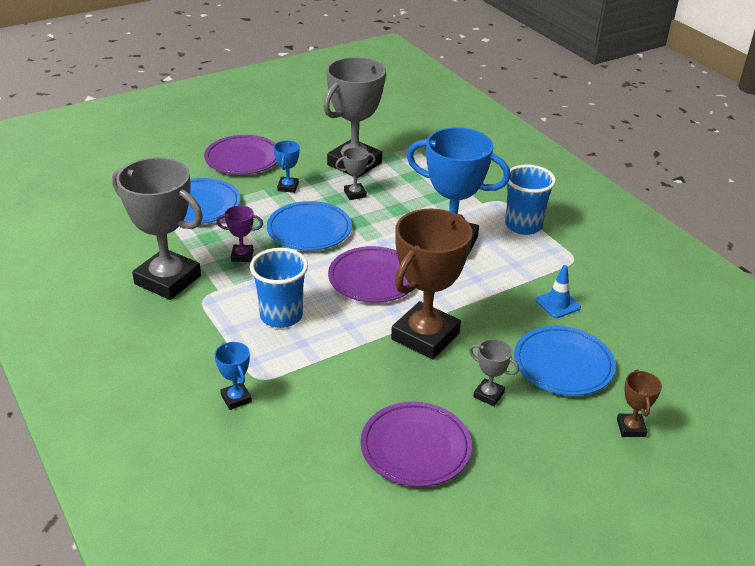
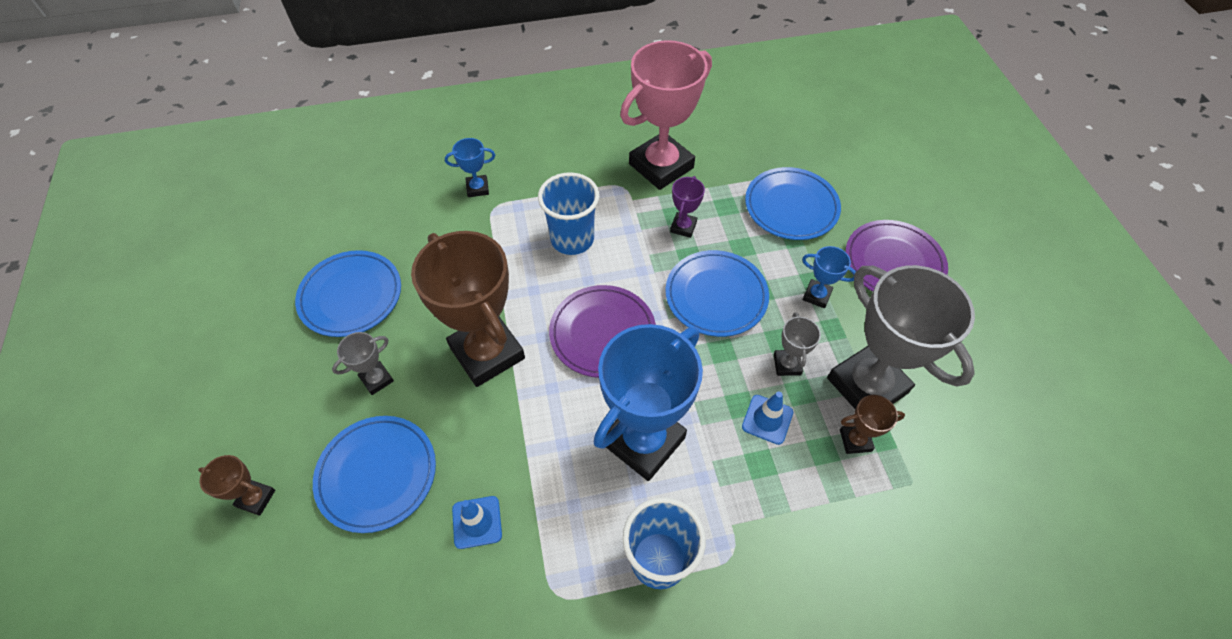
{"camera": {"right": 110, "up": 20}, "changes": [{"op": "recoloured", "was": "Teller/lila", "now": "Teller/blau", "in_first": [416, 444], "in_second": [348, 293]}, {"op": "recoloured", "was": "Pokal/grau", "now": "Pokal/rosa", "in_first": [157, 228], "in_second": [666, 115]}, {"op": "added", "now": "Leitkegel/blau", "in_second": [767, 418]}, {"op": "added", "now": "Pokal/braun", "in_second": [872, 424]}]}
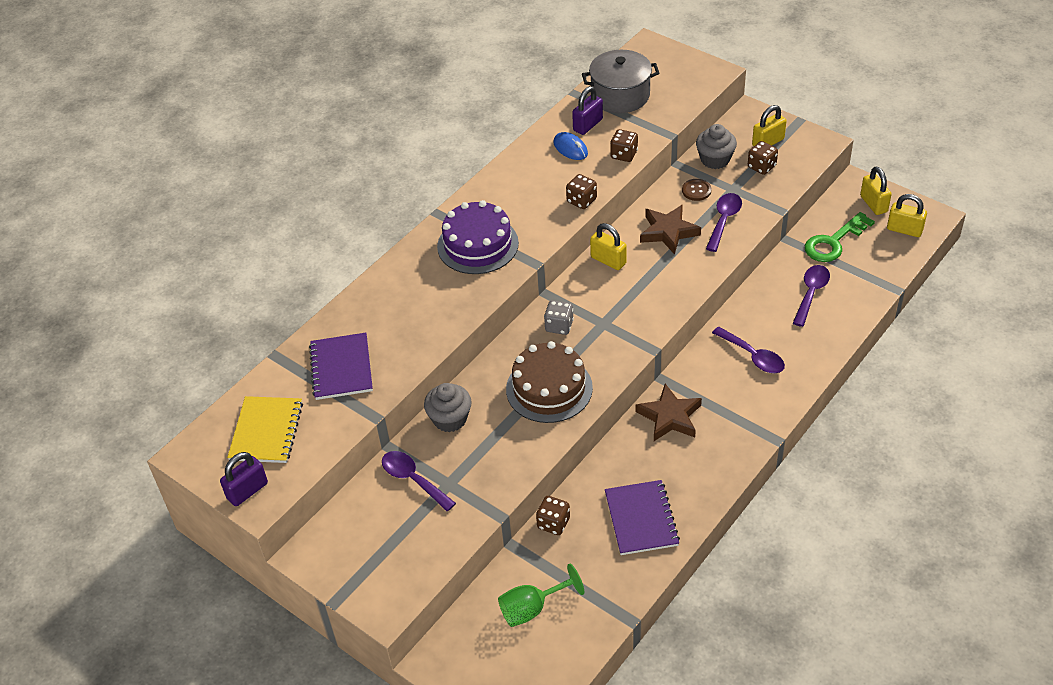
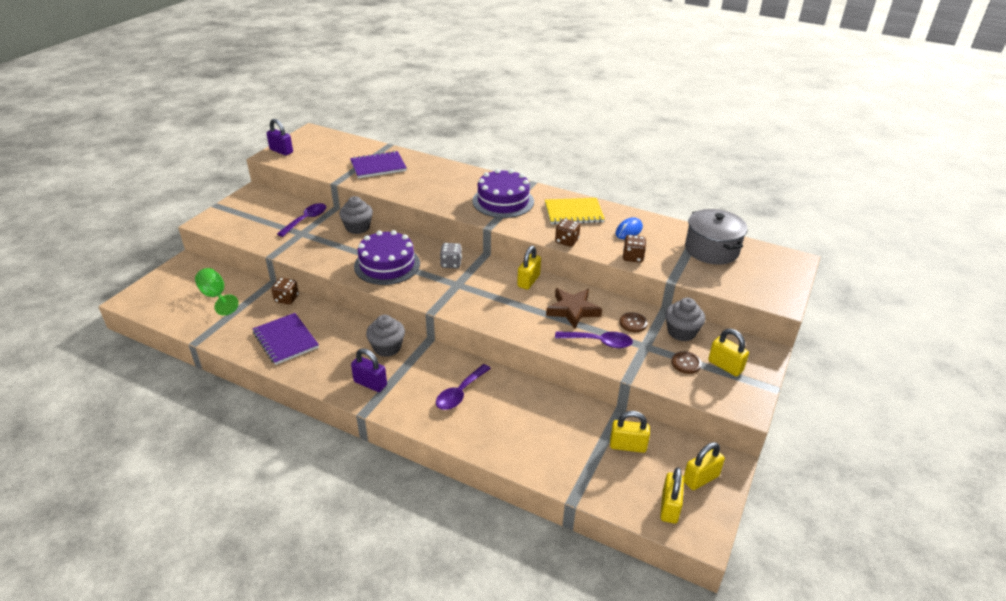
{"camera": {"right": 75, "up": -10}, "changes": [{"op": "turned", "was": "Notizbuch/lila", "in_first": [642, 517], "in_second": [286, 339], "clockwise": 75}, {"op": "moved", "was": "Vorhängeschloss/lila", "in_first": [587, 110], "in_second": [369, 370]}, {"op": "recoloured", "was": "Kuchen/braun", "now": "Kuchen/lila", "in_first": [549, 382], "in_second": [387, 257]}, {"op": "replaced", "was": "Stern/braun", "now": "Muffin/grau", "in_first": [668, 412], "in_second": [385, 336]}, {"op": "moved", "was": "Notizbuch/gelb", "in_first": [265, 429], "in_second": [575, 211]}, {"op": "replaced", "was": "Schlüssel/grün", "now": "Vorhängeschloss/gelb", "in_first": [840, 237], "in_second": [630, 432]}, {"op": "replaced", "was": "Spielwürfel/braun", "now": "Knopf/braun", "in_first": [763, 158], "in_second": [686, 362]}, {"op": "removed", "was": "Löffel/lila", "in_first": [811, 296]}]}
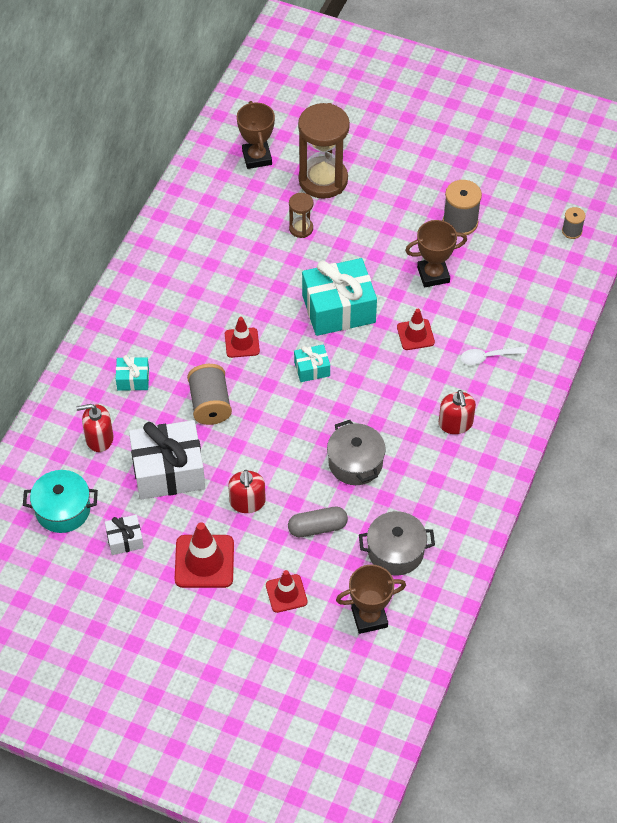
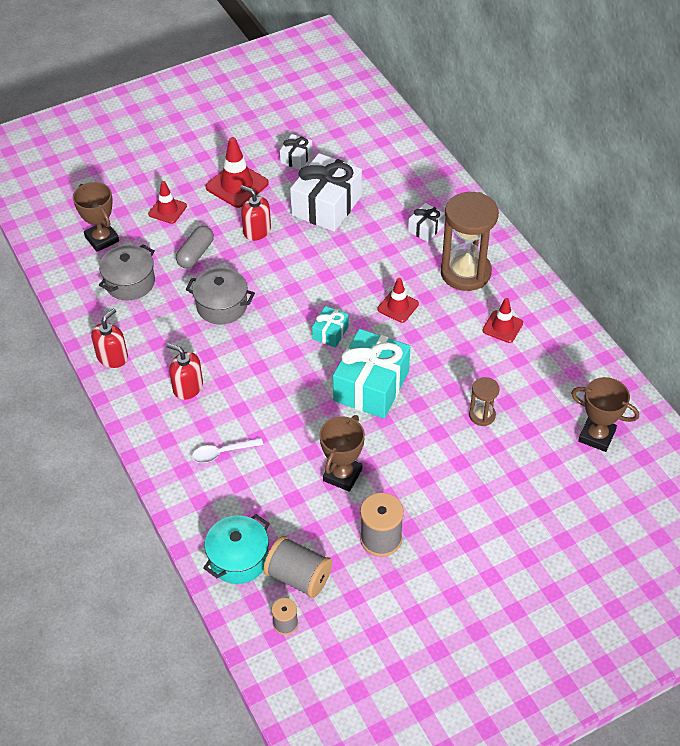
{"camera": {"right": 130, "up": -5}, "changes": [{"op": "turned", "was": "Pokal/braun", "in_first": [371, 599], "in_second": [96, 217], "clockwise": -60}, {"op": "moved", "was": "Seifenspender/rot", "in_first": [94, 428], "in_second": [109, 338]}, {"op": "turned", "was": "Löffel/weiß", "in_first": [494, 355], "in_second": [227, 450], "clockwise": -135}, {"op": "moved", "was": "Kochtopf/türkis", "in_first": [60, 501], "in_second": [236, 549]}, {"op": "moved", "was": "Garnrolle/grau", "in_first": [209, 394], "in_second": [297, 567]}, {"op": "recoloured", "was": "Geschenk/türkis", "now": "Geschenk/weiß", "in_first": [132, 373], "in_second": [426, 222]}, {"op": "moved", "was": "Sanduhr/braun", "in_first": [324, 151], "in_second": [470, 241]}, {"op": "moved", "was": "Leitkegel/rot", "in_first": [416, 329], "in_second": [502, 320]}]}
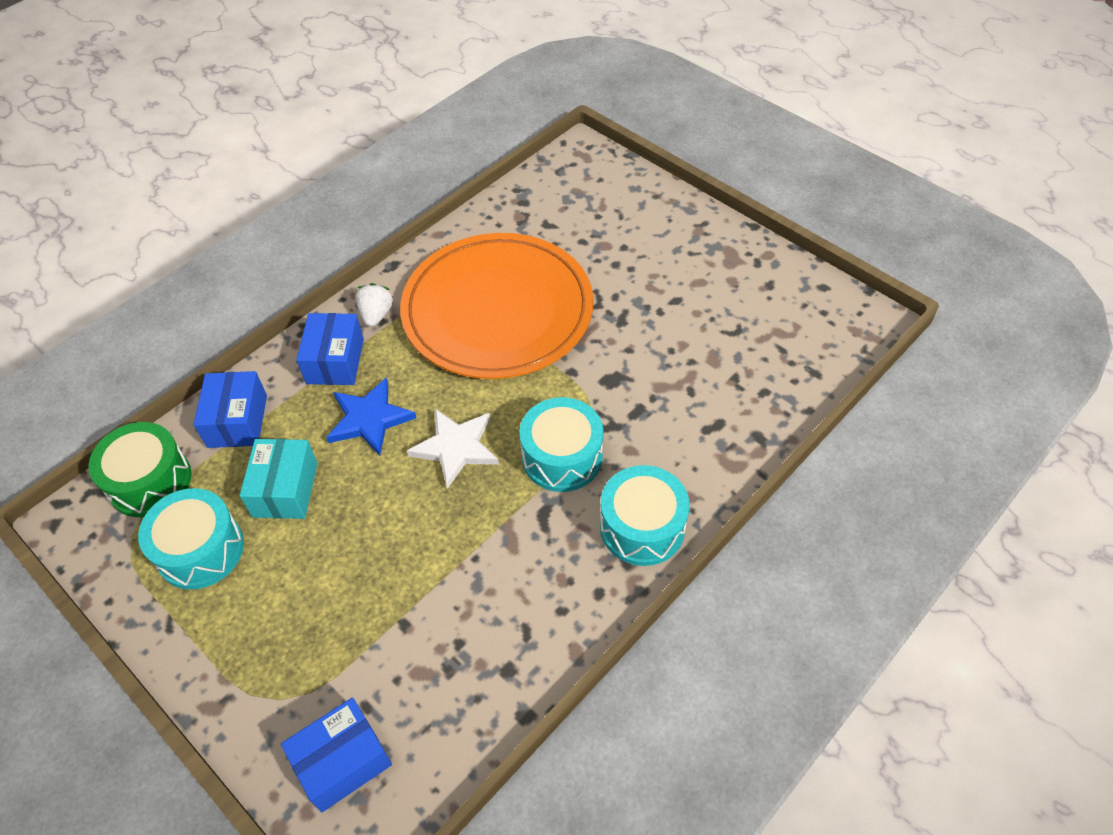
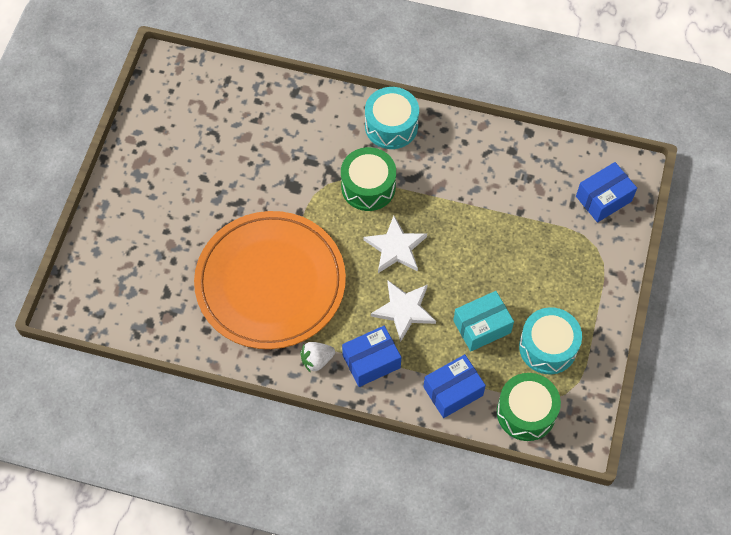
{"camera": {"right": -120, "up": 10}, "changes": [{"op": "recoloured", "was": "Trommel/türkis", "now": "Trommel/grün", "in_first": [561, 444], "in_second": [368, 179]}, {"op": "recoloured", "was": "Stern/blau", "now": "Stern/weiß", "in_first": [371, 416], "in_second": [403, 311]}, {"op": "turned", "was": "Schachtel/blau", "in_first": [336, 754], "in_second": [606, 192], "clockwise": -60}]}
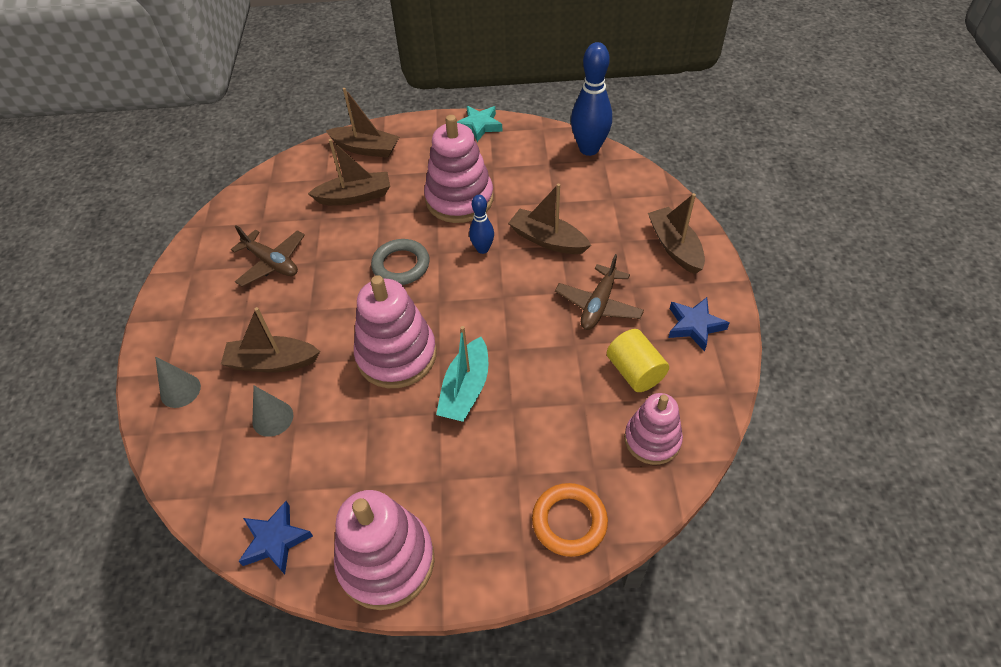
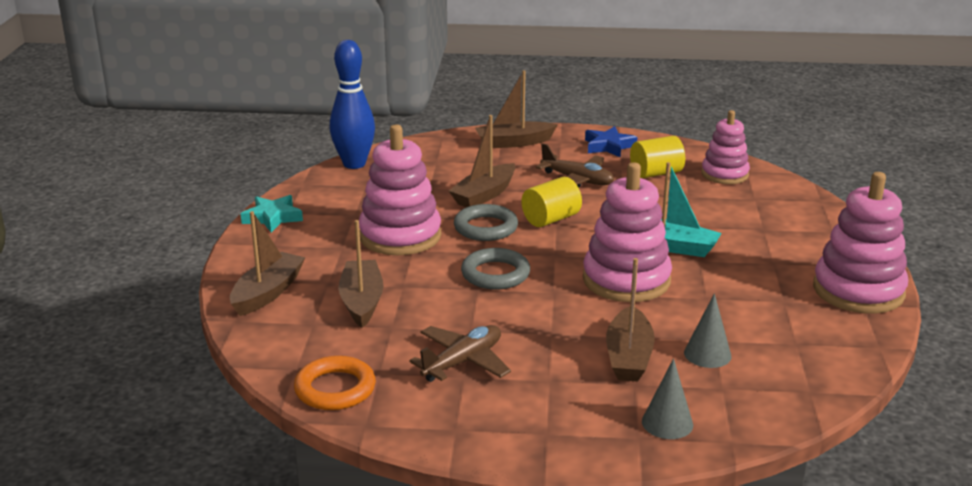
{"camera": {"right": -85, "up": -25}, "changes": [{"op": "moved", "was": "Ring/orange", "in_first": [570, 520], "in_second": [335, 383]}, {"op": "replaced", "was": "Bowlingkegel/blau", "now": "Ring/grau", "in_first": [481, 224], "in_second": [486, 222]}, {"op": "added", "now": "Vollzylinder/gelb", "in_second": [551, 202]}, {"op": "removed", "was": "Stern/blau", "in_first": [275, 537]}]}
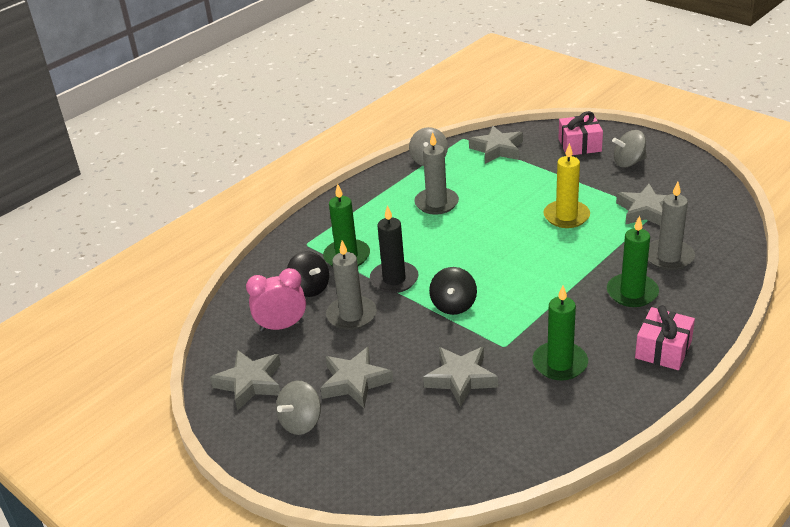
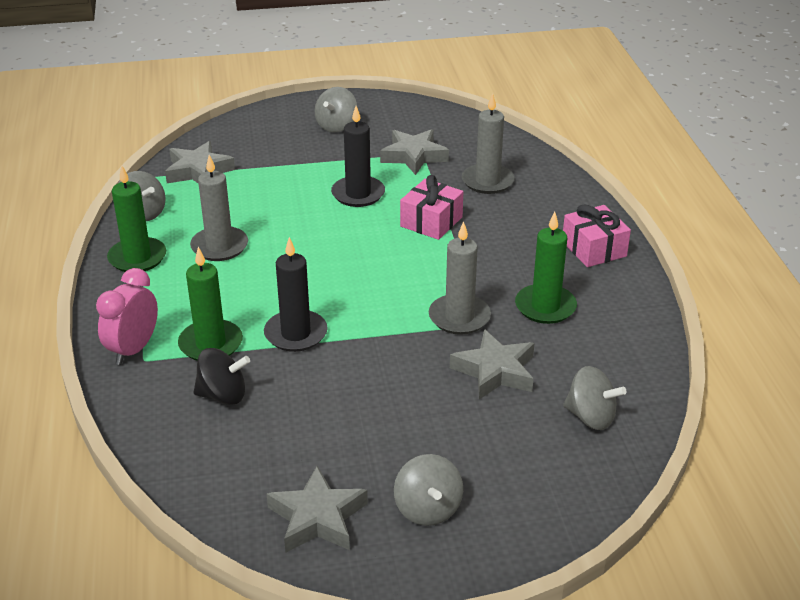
{"camera": {"right": -55, "up": 0}, "changes": [{"op": "moved", "was": "Wecker/rosa", "in_first": [276, 300], "in_second": [127, 316]}, {"op": "moved", "was": "Kerze/grün", "in_first": [633, 261], "in_second": [136, 219]}, {"op": "recoloured", "was": "Kerze/gelb", "now": "Kerze/schwarz", "in_first": [566, 185], "in_second": [358, 156]}, {"op": "moved", "was": "Geschenk/rosa", "in_first": [581, 133], "in_second": [431, 207]}, {"op": "moved", "was": "Kerze/grau", "in_first": [351, 285], "in_second": [460, 278]}, {"op": "added", "now": "Kreisel/grau", "in_second": [595, 398]}, {"op": "removed", "was": "Stern/grau", "in_first": [356, 377]}, {"op": "removed", "was": "Kreisel/schwarz", "in_first": [453, 291]}]}
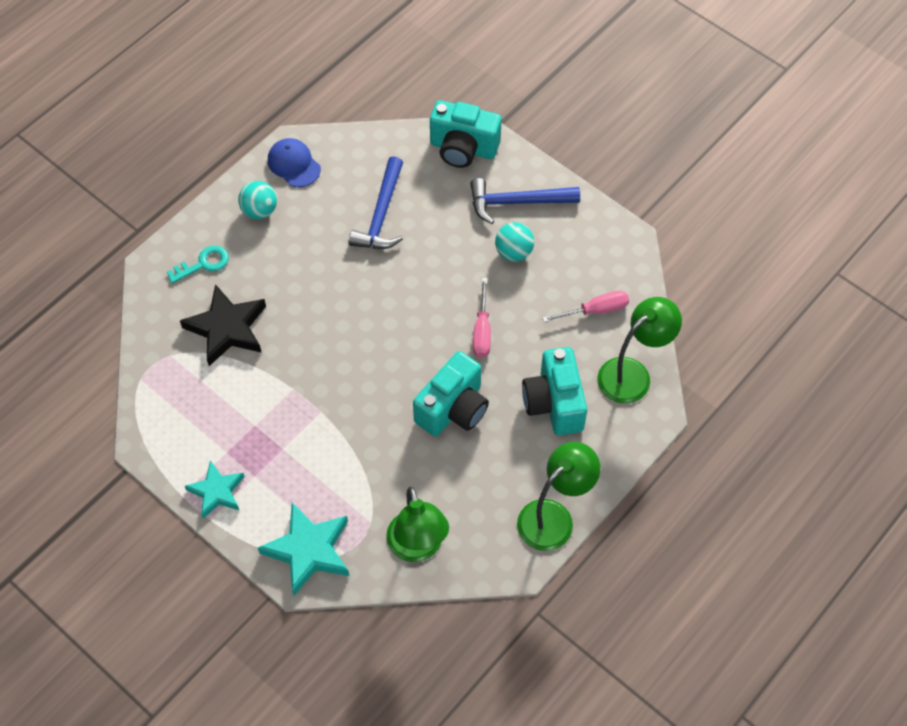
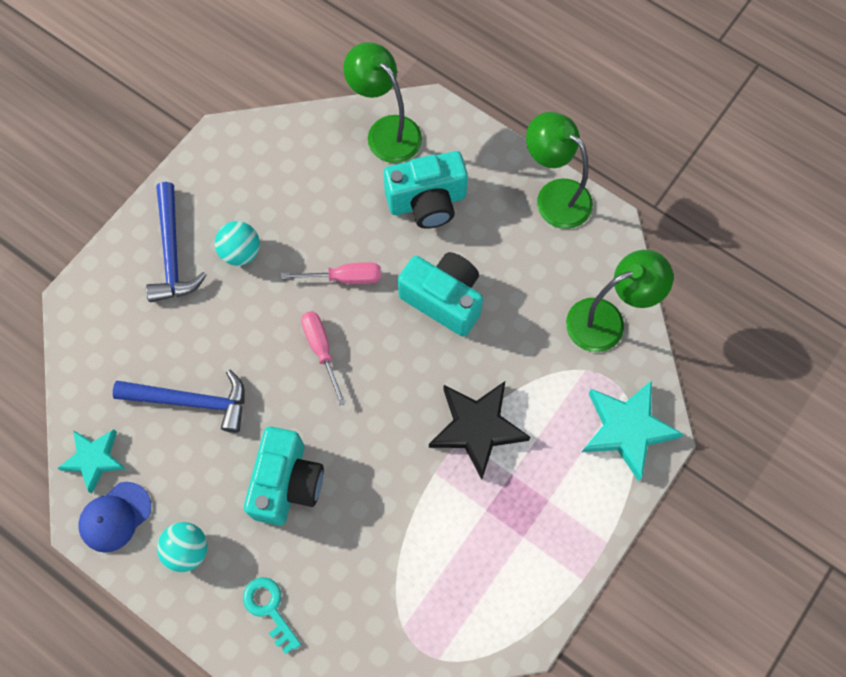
{"camera": {"right": -95, "up": 10}, "changes": [{"op": "moved", "was": "Stern/türkis", "in_first": [215, 489], "in_second": [91, 461]}, {"op": "moved", "was": "Kamera/türkis", "in_first": [466, 134], "in_second": [284, 476]}, {"op": "moved", "was": "Schraubenzieher/rosa", "in_first": [585, 306], "in_second": [323, 358]}, {"op": "moved", "was": "Stern/schwarz", "in_first": [223, 325], "in_second": [479, 430]}]}
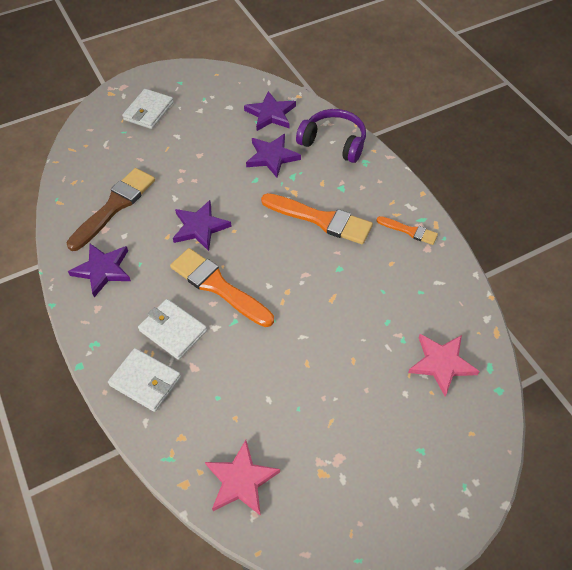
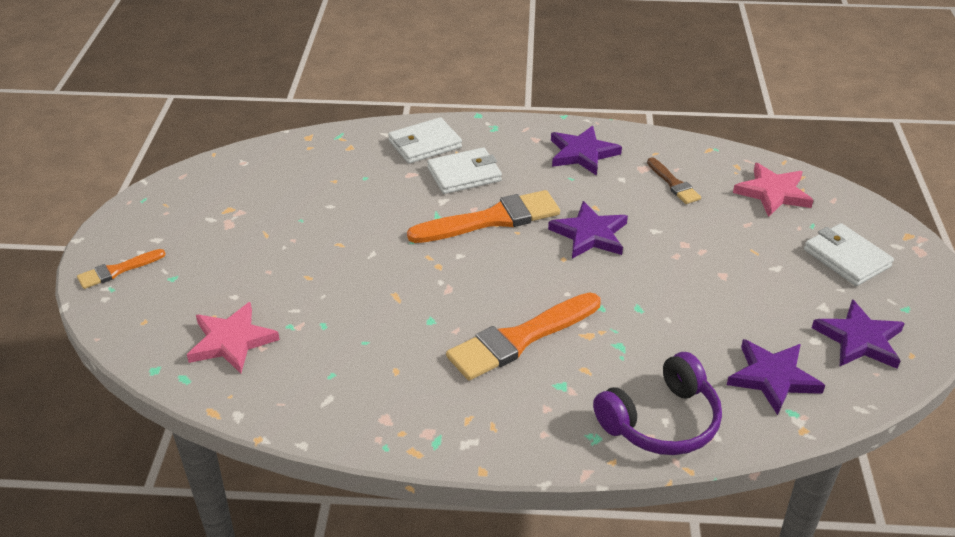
{"camera": {"right": 120, "up": -15}, "changes": [{"op": "moved", "was": "Pinsel/orange", "in_first": [407, 230], "in_second": [121, 269]}, {"op": "resized", "was": "Pinsel/braun", "in_first": [110, 209], "in_second": [674, 180], "ratio": 0.53}, {"op": "moved", "was": "Stern/rosa", "in_first": [242, 478], "in_second": [773, 190]}, {"op": "moved", "was": "Stern/lila", "in_first": [273, 155], "in_second": [858, 334]}]}
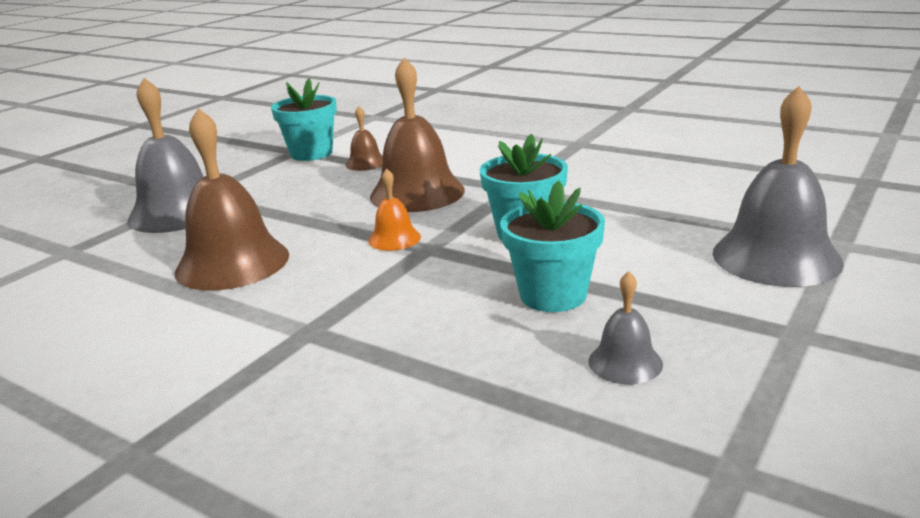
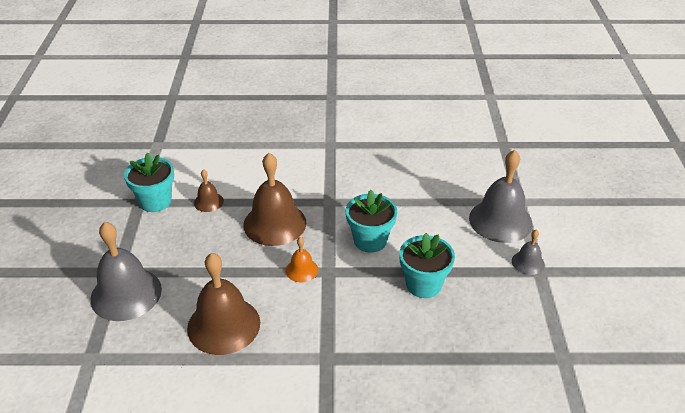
{"camera": {"right": -35, "up": 15}, "changes": [{"op": "moved", "was": "Glocke/grau", "in_first": [625, 327], "in_second": [528, 252]}]}
